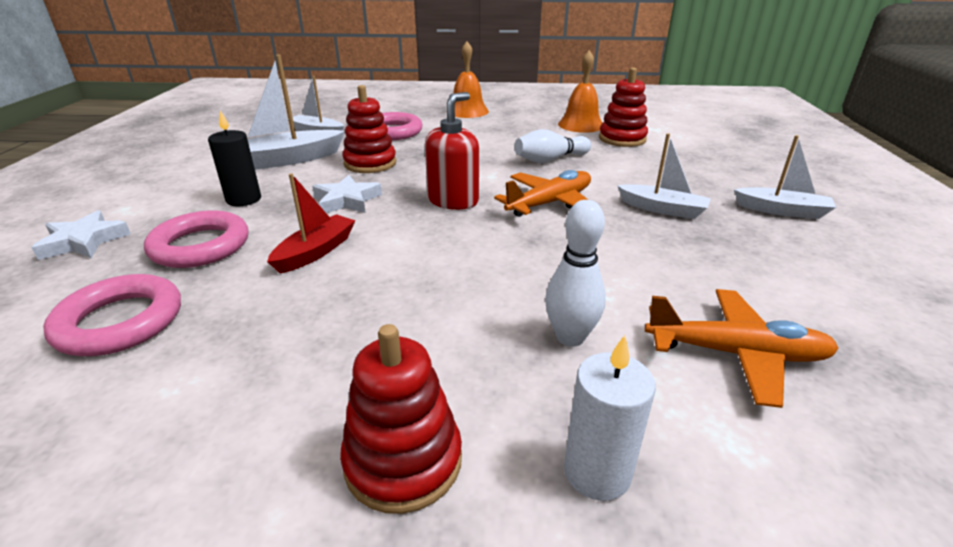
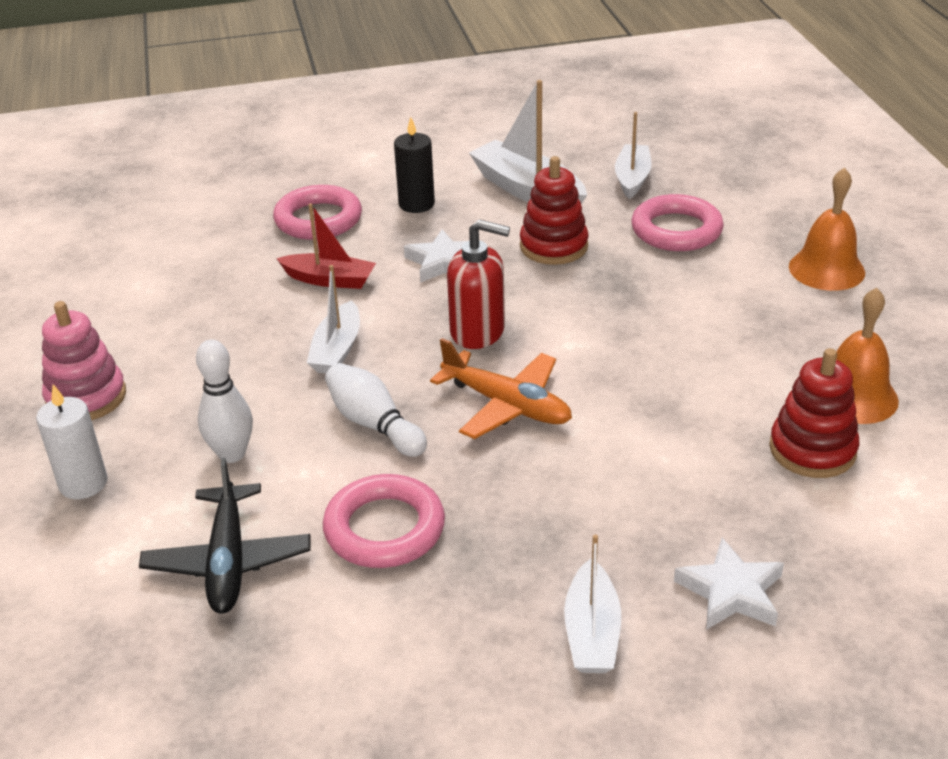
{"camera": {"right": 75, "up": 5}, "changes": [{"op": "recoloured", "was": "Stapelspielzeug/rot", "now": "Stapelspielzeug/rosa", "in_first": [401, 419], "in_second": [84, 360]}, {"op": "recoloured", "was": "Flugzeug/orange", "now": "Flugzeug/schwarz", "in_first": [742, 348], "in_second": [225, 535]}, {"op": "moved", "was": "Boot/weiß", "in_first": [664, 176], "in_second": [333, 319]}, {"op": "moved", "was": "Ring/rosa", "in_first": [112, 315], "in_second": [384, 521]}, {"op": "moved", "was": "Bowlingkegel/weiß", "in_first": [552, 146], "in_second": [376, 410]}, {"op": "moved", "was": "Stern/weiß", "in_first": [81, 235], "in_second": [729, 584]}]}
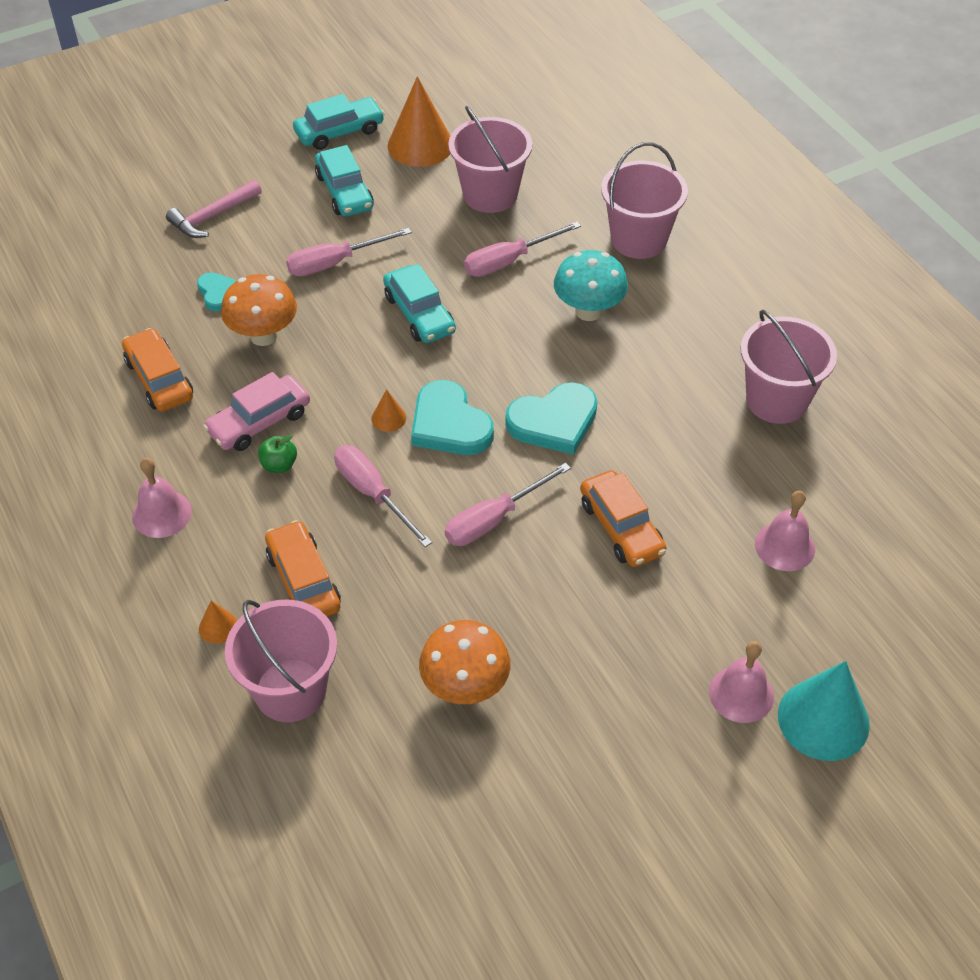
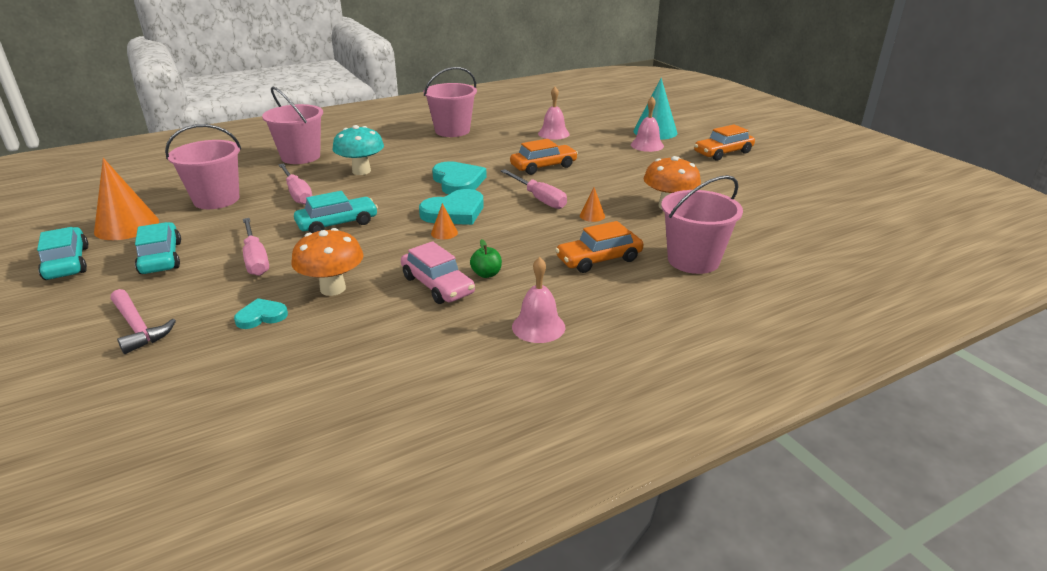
{"camera": {"right": -90, "up": -20}, "changes": [{"op": "turned", "was": "Auto/türkis", "in_first": [344, 180], "in_second": [158, 248], "clockwise": -90}, {"op": "moved", "was": "Kegel/orange", "in_first": [218, 622], "in_second": [592, 205]}, {"op": "moved", "was": "Auto/orange", "in_first": [157, 369], "in_second": [724, 142]}, {"op": "removed", "was": "Schraubenzieher/rosa", "in_first": [383, 496]}]}
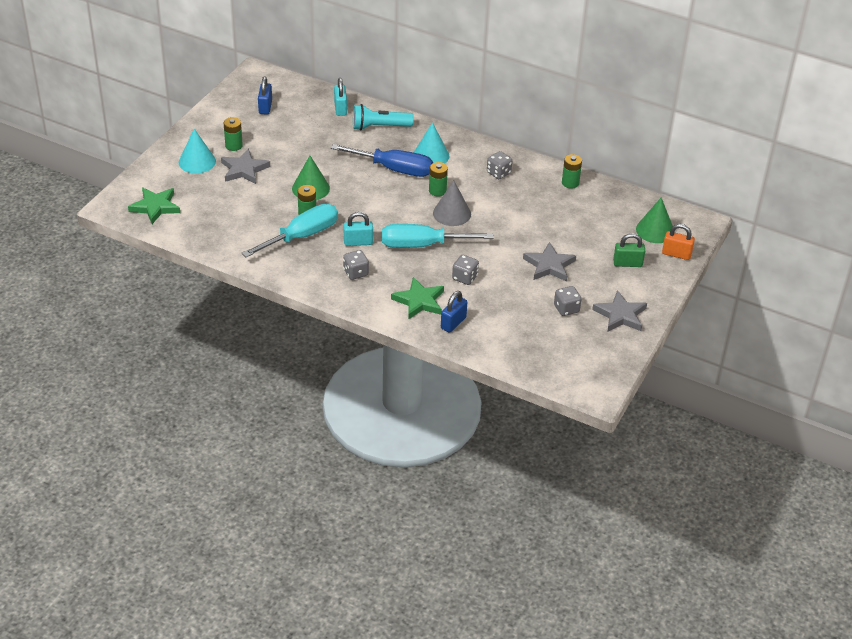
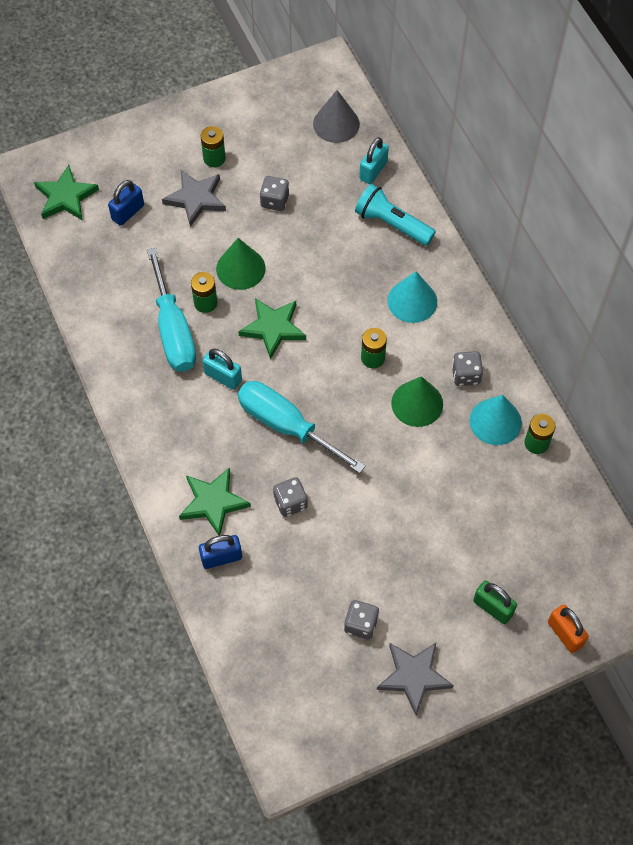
{"camera": {"right": 40, "up": 20}, "changes": [{"op": "moved", "was": "Vorhängeschloss/blau", "in_first": [265, 95], "in_second": [126, 203]}, {"op": "turned", "was": "Schraubenzieher/türkis", "in_first": [290, 230], "in_second": [171, 310], "clockwise": 75}, {"op": "added", "now": "Stern/grün", "in_second": [272, 329]}, {"op": "moved", "was": "Spielwürfel/grau", "in_first": [356, 265], "in_second": [274, 193]}, {"op": "moved", "was": "Kegel/grau", "in_first": [452, 203], "in_second": [336, 116]}, {"op": "moved", "was": "Kegel/grün", "in_first": [654, 220], "in_second": [417, 401]}, {"op": "moved", "was": "Kegel/türkis", "in_first": [197, 151], "in_second": [495, 420]}, {"op": "removed", "was": "Schraubenzieher/blau", "in_first": [382, 160]}, {"op": "removed", "was": "Stern/grau", "in_first": [549, 262]}]}
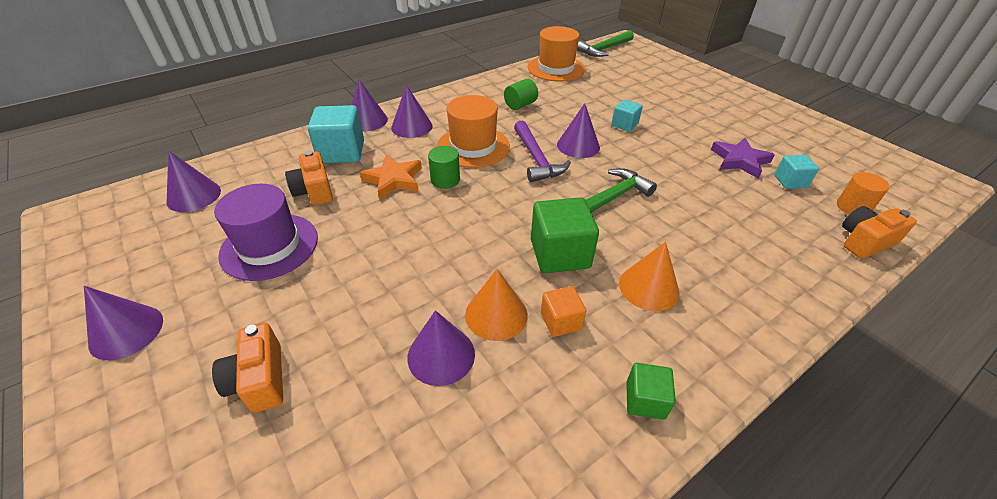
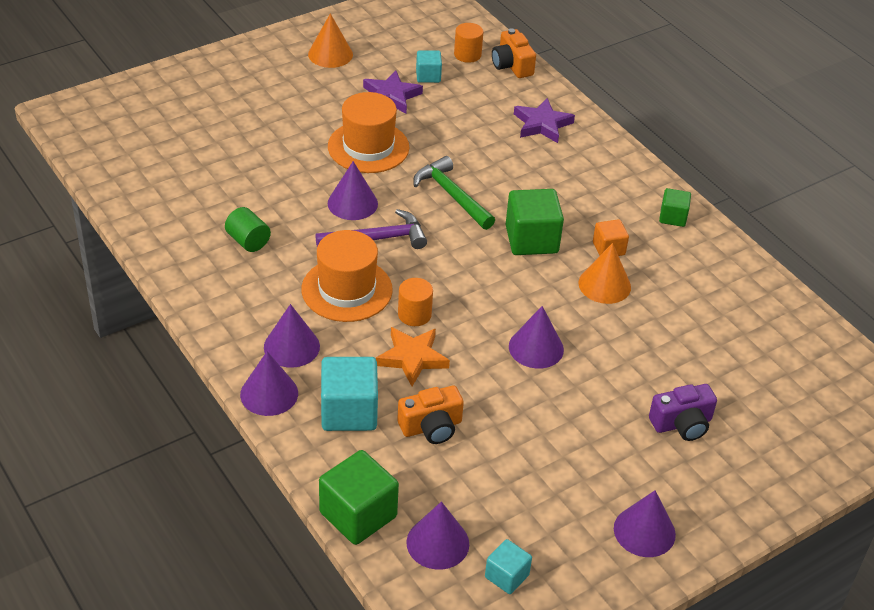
{"camera": {"right": -90, "up": 0}, "changes": [{"op": "moved", "was": "Kegel/orange", "in_first": [649, 276], "in_second": [330, 40]}, {"op": "added", "now": "Kubus/grün", "in_second": [359, 497]}, {"op": "moved", "was": "Hut/orange", "in_first": [556, 54], "in_second": [368, 132]}, {"op": "recoloured", "was": "Vollzylinder/grün", "now": "Vollzylinder/orange", "in_first": [444, 167], "in_second": [415, 302]}, {"op": "moved", "was": "Kubus/türkis", "in_first": [627, 115], "in_second": [508, 566]}, {"op": "moved", "was": "Kegel/lila", "in_first": [441, 348], "in_second": [536, 337]}, {"op": "added", "now": "Stern/lila", "in_second": [544, 120]}, {"op": "recoloured", "was": "Kamera/orange", "now": "Kamera/lila", "in_first": [247, 368], "in_second": [683, 412]}, {"op": "removed", "was": "Hut/lila", "in_first": [266, 232]}, {"op": "removed", "was": "Hammer/grün", "in_first": [605, 43]}]}
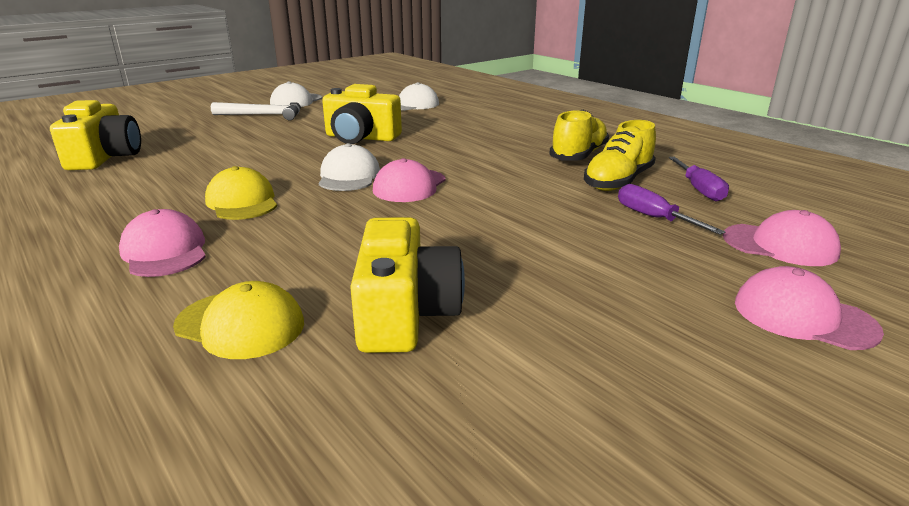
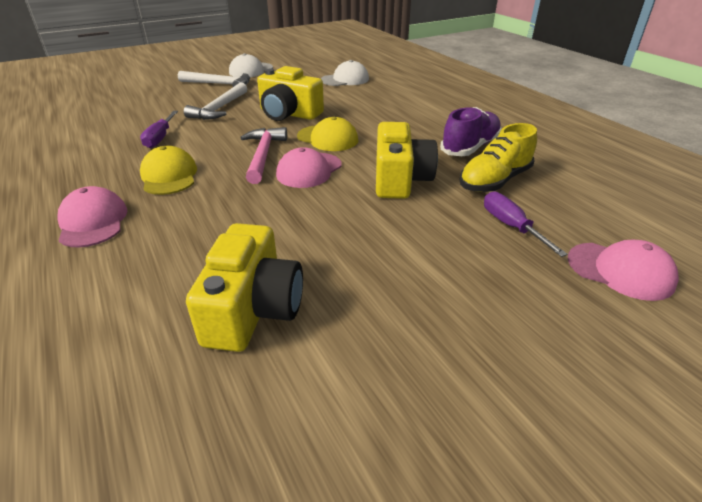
{"camera": {"right": 10, "up": 10}, "changes": [{"op": "moved", "was": "Schraubenzieher/lila", "in_first": [699, 179], "in_second": [159, 129]}, {"op": "added", "now": "Hammer/weiß", "in_second": [215, 101]}, {"op": "replaced", "was": "Kappe/weiß", "now": "Hammer/rosa", "in_first": [349, 167], "in_second": [263, 155]}, {"op": "moved", "was": "Kappe/gelb", "in_first": [238, 320], "in_second": [327, 134]}, {"op": "moved", "was": "Kamera/gelb", "in_first": [95, 135], "in_second": [407, 160]}, {"op": "recoloured", "was": "Schuh/gelb", "now": "Schuh/lila", "in_first": [579, 135], "in_second": [471, 131]}, {"op": "removed", "was": "Kappe/rosa", "in_first": [809, 308]}]}
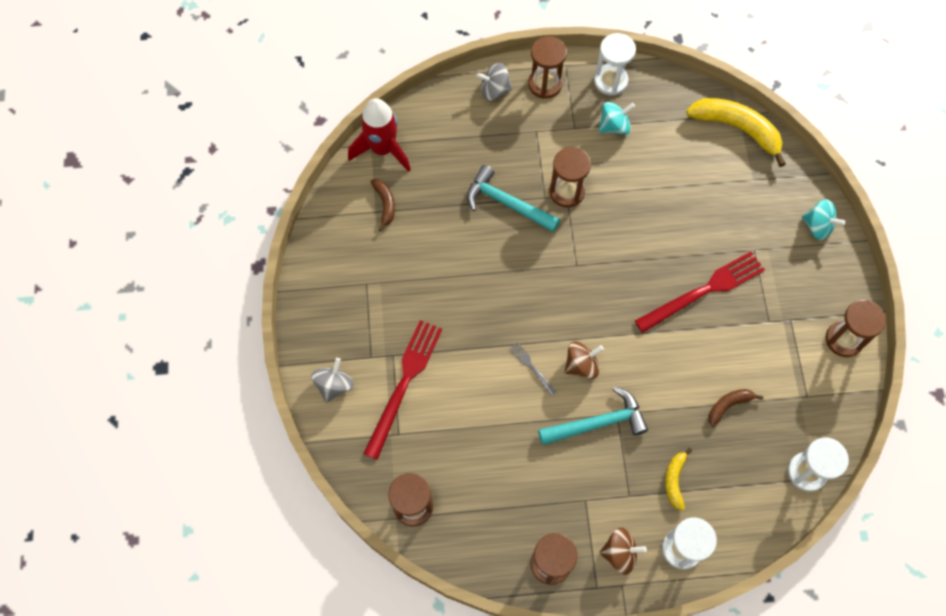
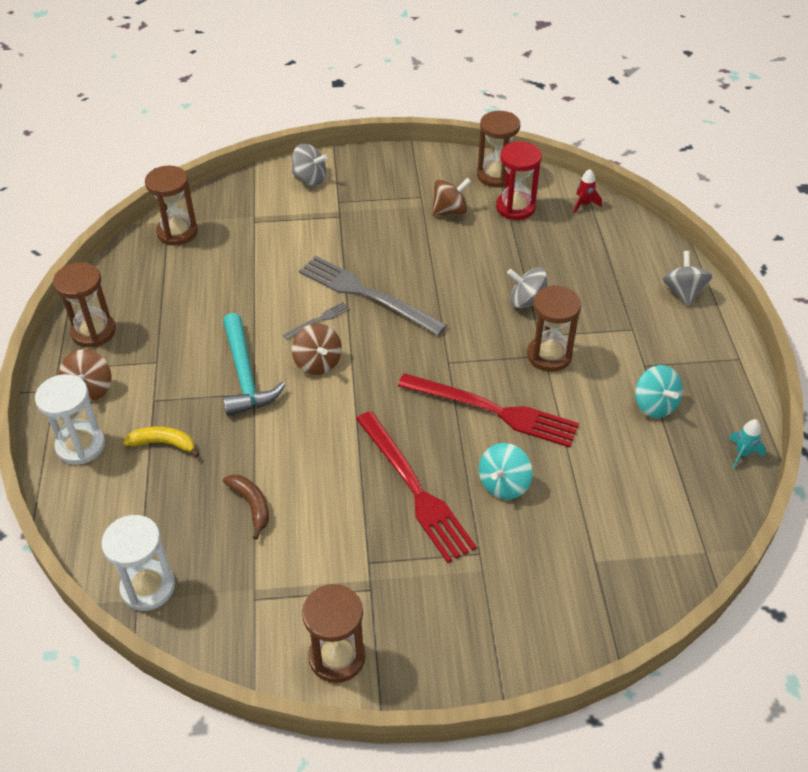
{"camera": {"right": 90, "up": -20}, "changes": [{"op": "added", "now": "Gabel/grau", "in_second": [373, 296]}, {"op": "moved", "was": "Gabel/rot", "in_first": [402, 390], "in_second": [488, 410]}, {"op": "added", "now": "Kreisel/braun", "in_second": [451, 197]}, {"op": "moved", "was": "Sanduhr/braun", "in_first": [547, 67], "in_second": [498, 149]}, {"op": "moved", "was": "Kreisel/türkis", "in_first": [823, 219], "in_second": [506, 471]}, {"op": "replaced", "was": "Banane/braun", "now": "Sanduhr/rot", "in_first": [383, 205], "in_second": [519, 180]}, {"op": "replaced", "was": "Hammer/türkis", "now": "Kreisel/grau", "in_first": [513, 198], "in_second": [527, 287]}, {"op": "resized", "was": "Rakete/rot", "in_first": [379, 135], "in_second": [588, 191], "ratio": 0.43}, {"op": "added", "now": "Rakete/türkis", "in_second": [747, 444]}, {"op": "removed", "was": "Sanduhr/weiß", "in_first": [615, 64]}, {"op": "removed", "was": "Banane/gelb", "in_first": [736, 132]}]}
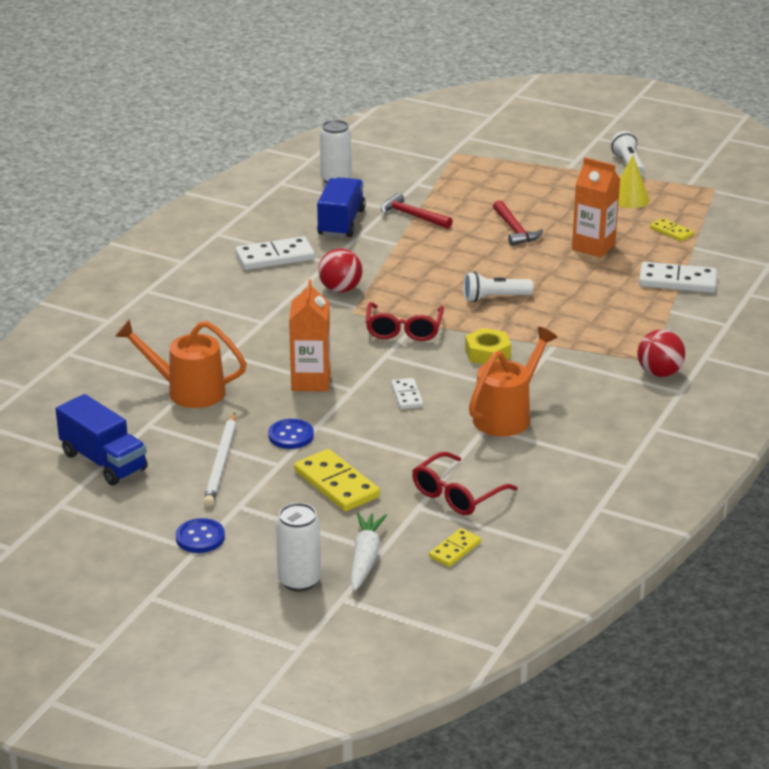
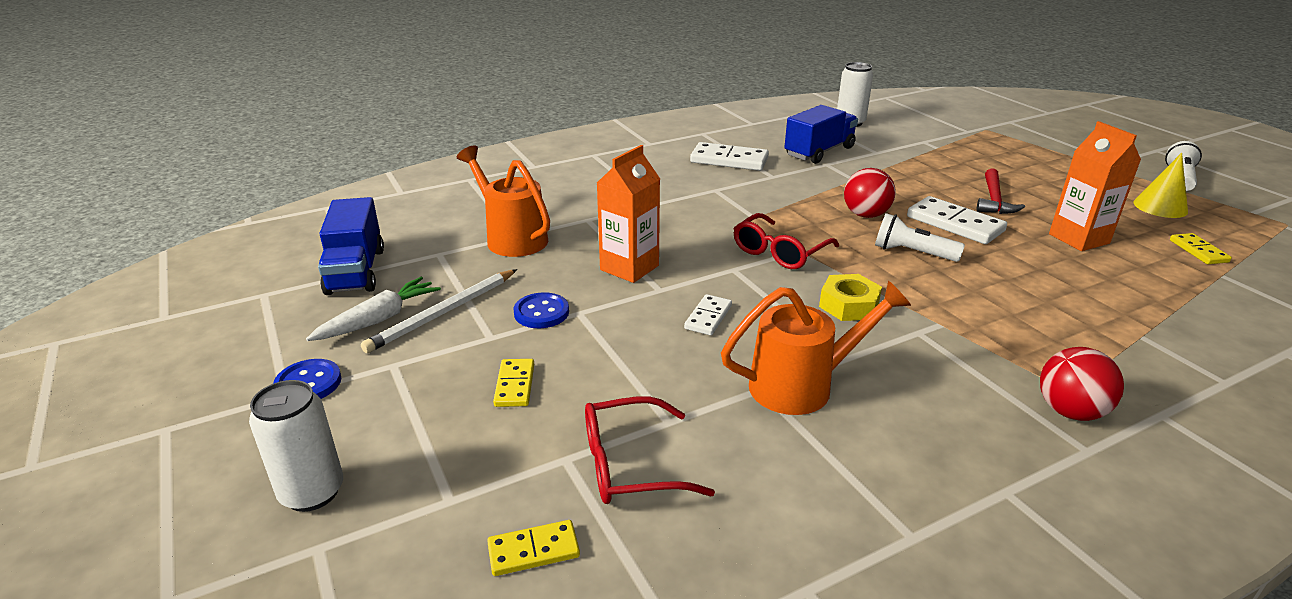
{"camera": {"right": 35, "up": 0}, "changes": [{"op": "moved", "was": "Karotte/weiß", "in_first": [369, 551], "in_second": [373, 309]}, {"op": "resized", "was": "Dominostein/gelb", "in_first": [337, 480], "in_second": [513, 383], "ratio": 0.57}, {"op": "moved", "was": "Ball/rot", "in_first": [340, 270], "in_second": [869, 193]}, {"op": "moved", "was": "Dominostein/weiß", "in_first": [678, 277], "in_second": [957, 220]}, {"op": "removed", "was": "Hammer/rot", "in_first": [417, 211]}]}
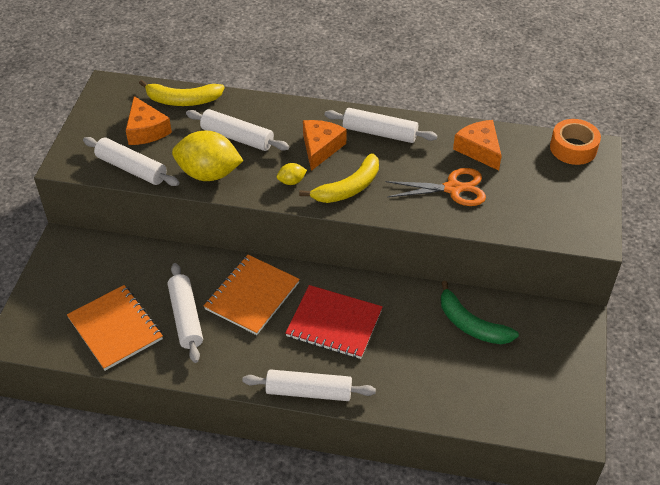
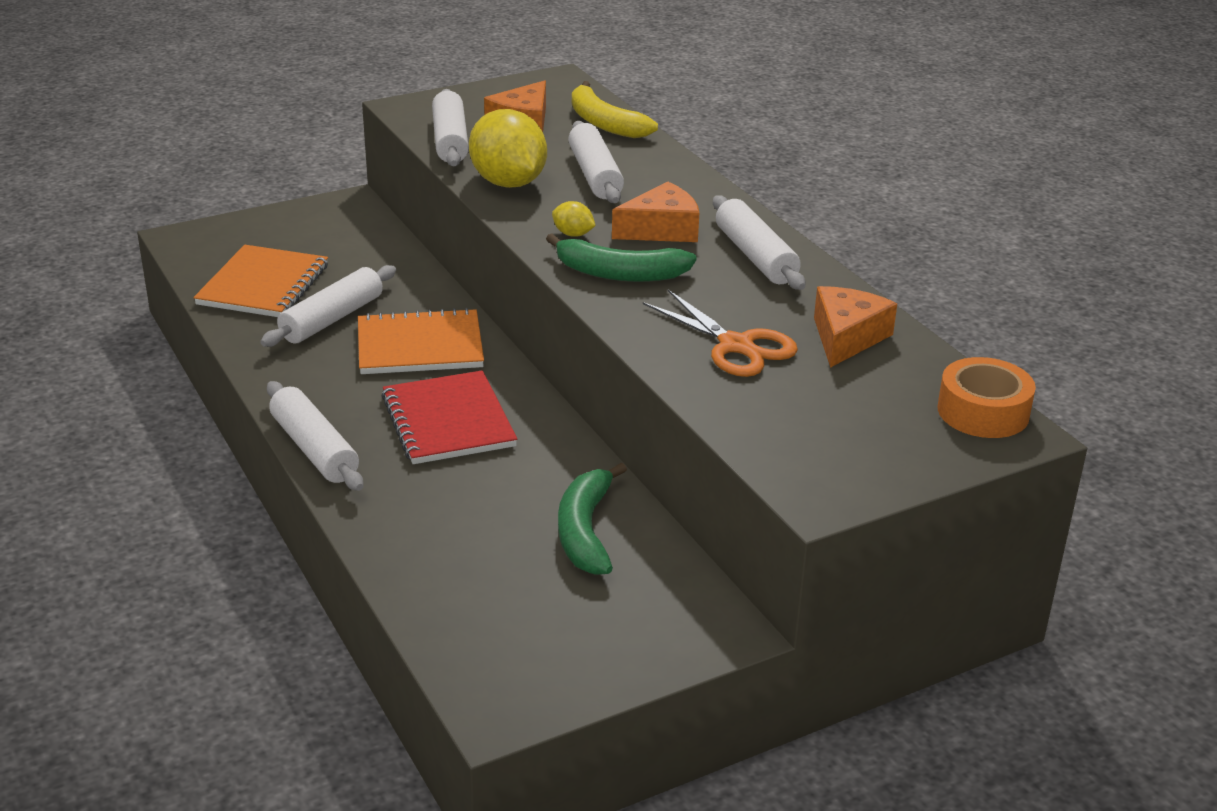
{"camera": {"right": 50, "up": -15}, "changes": [{"op": "recoloured", "was": "Banane/gelb", "now": "Banane/grün", "in_first": [339, 178], "in_second": [621, 258]}]}
